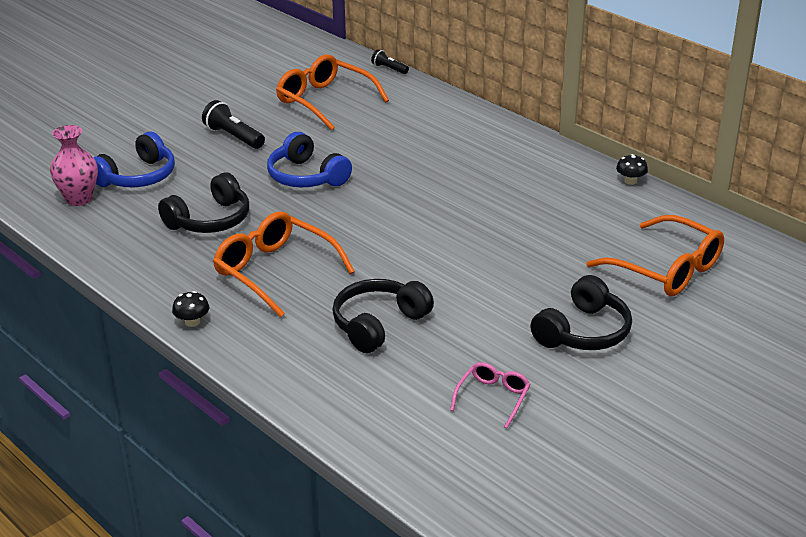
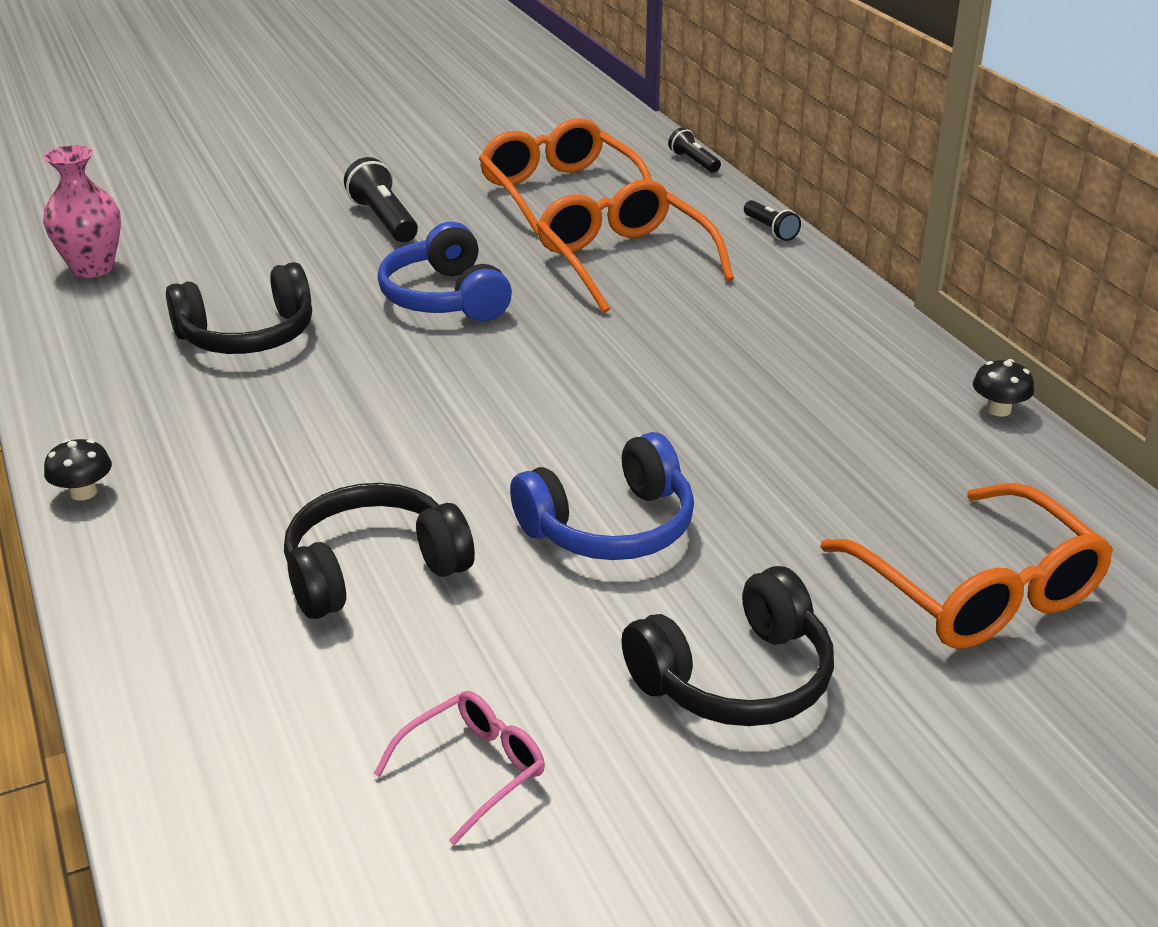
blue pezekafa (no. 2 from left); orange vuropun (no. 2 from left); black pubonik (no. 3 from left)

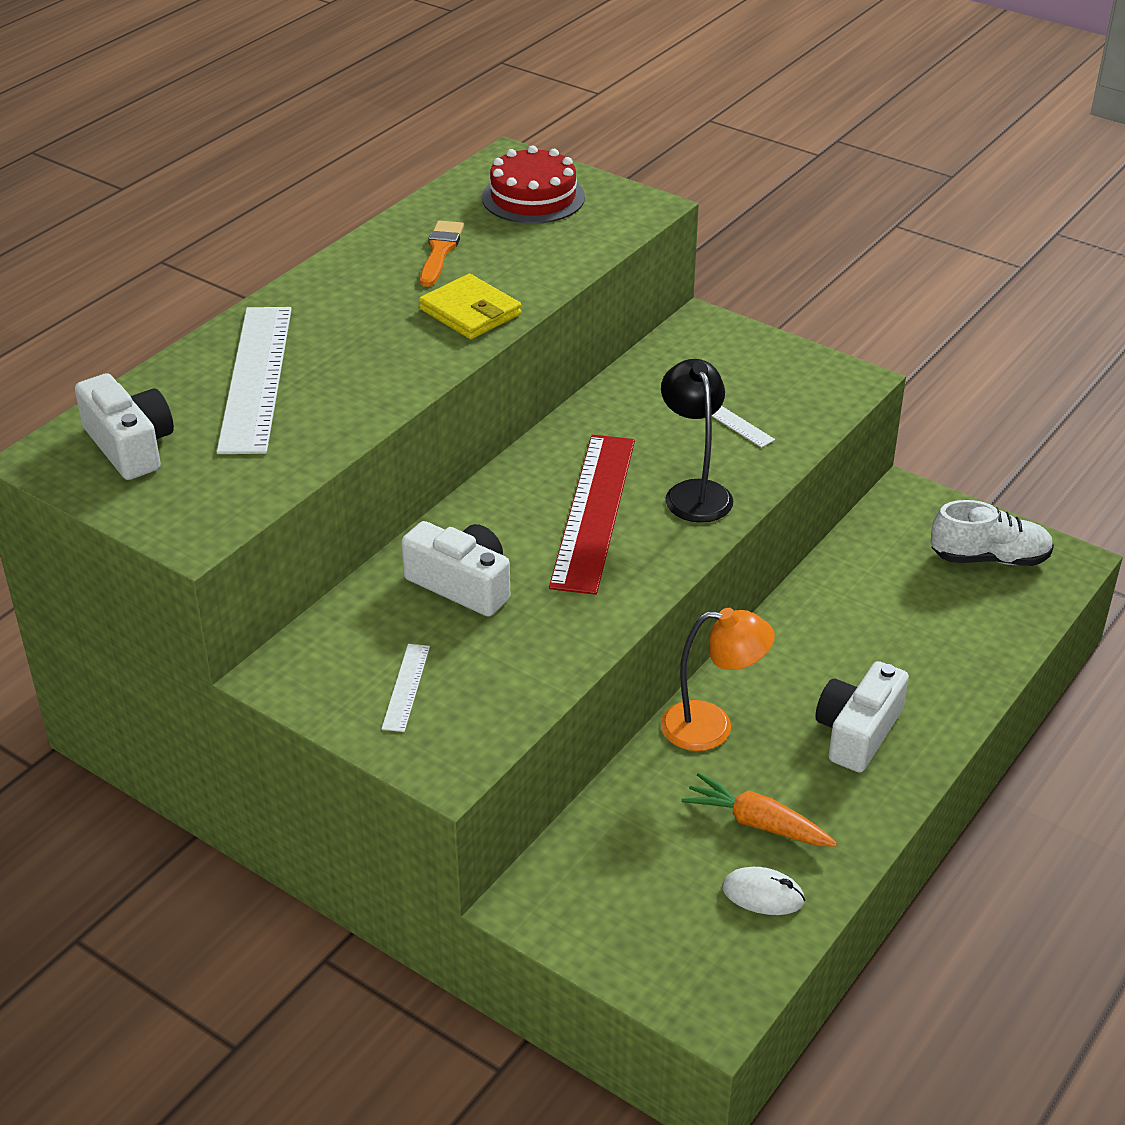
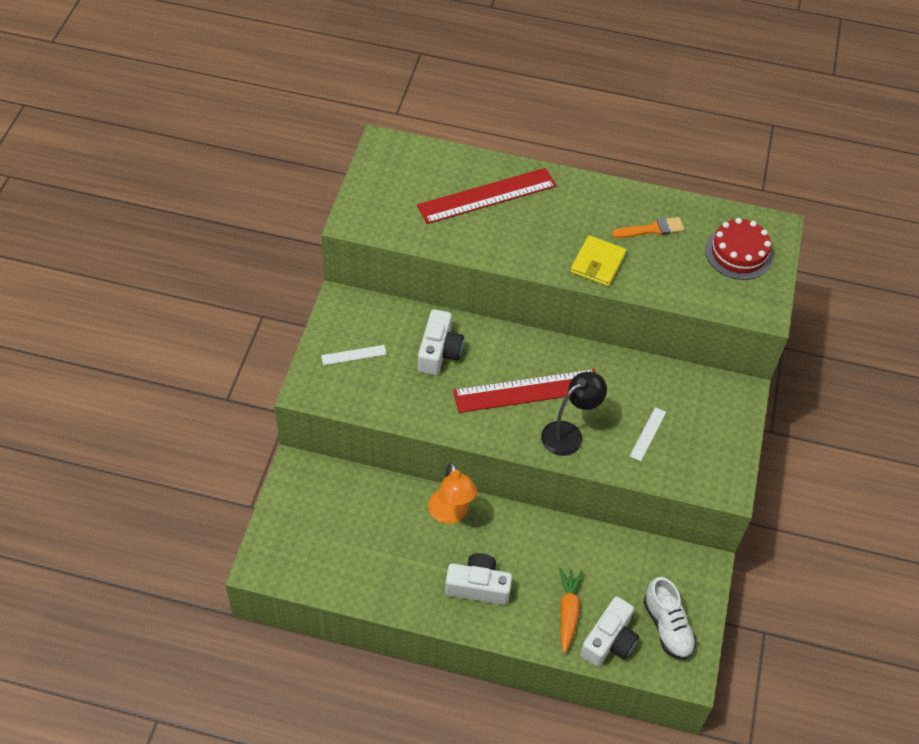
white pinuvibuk (no. 3 from left); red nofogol (no. 1 from left); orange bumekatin; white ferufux

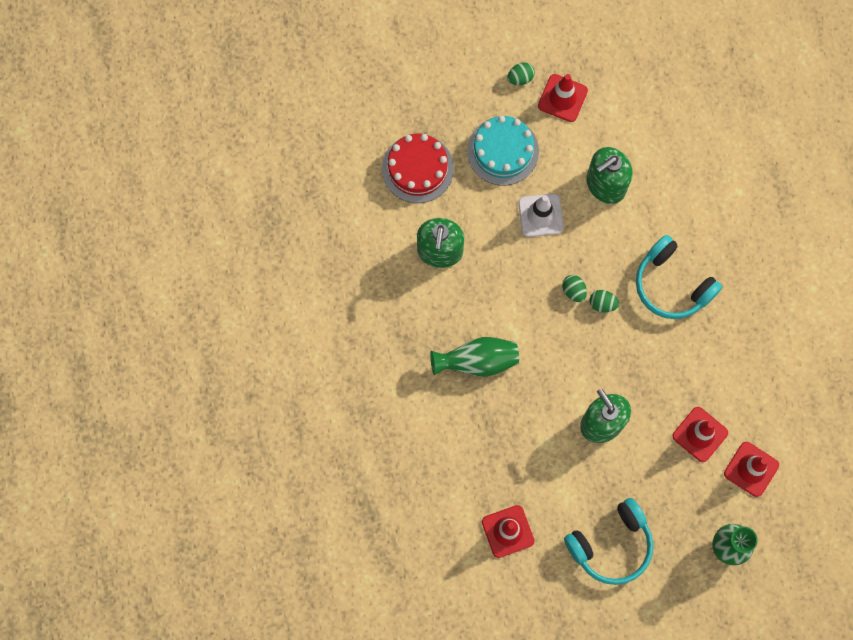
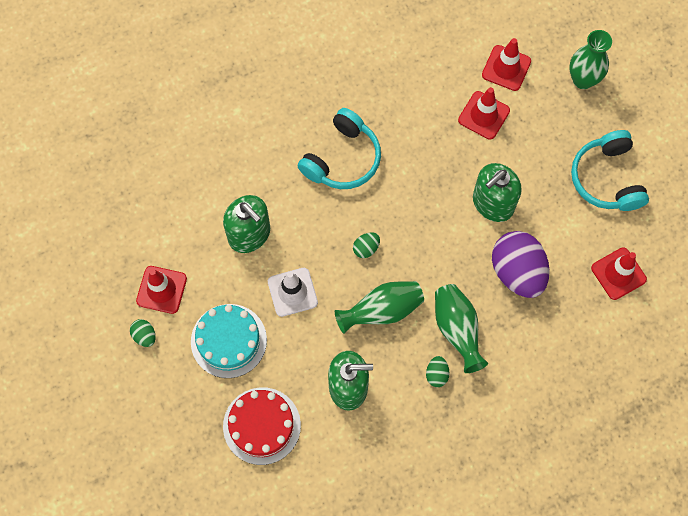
turquoise pezekafa (no. 2 from left); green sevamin (no. 3 from left); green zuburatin (no. 1 from left); purple sevamin

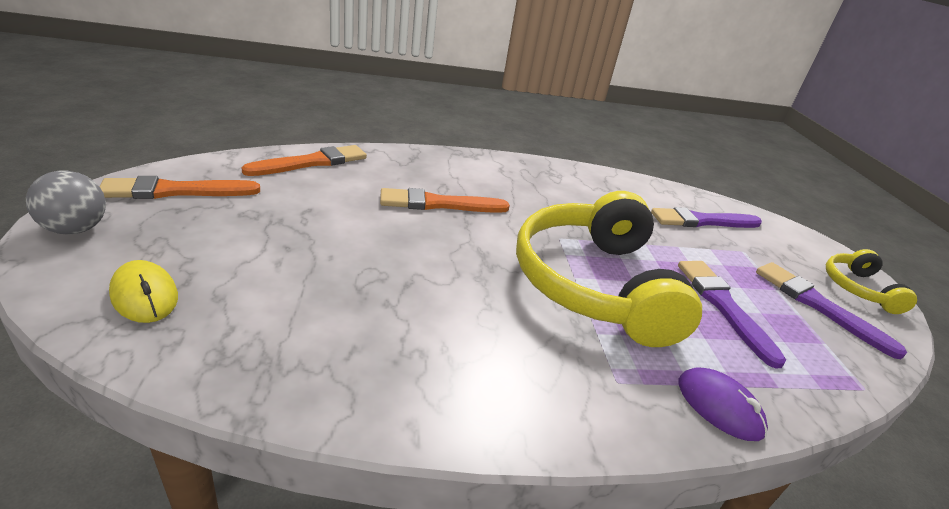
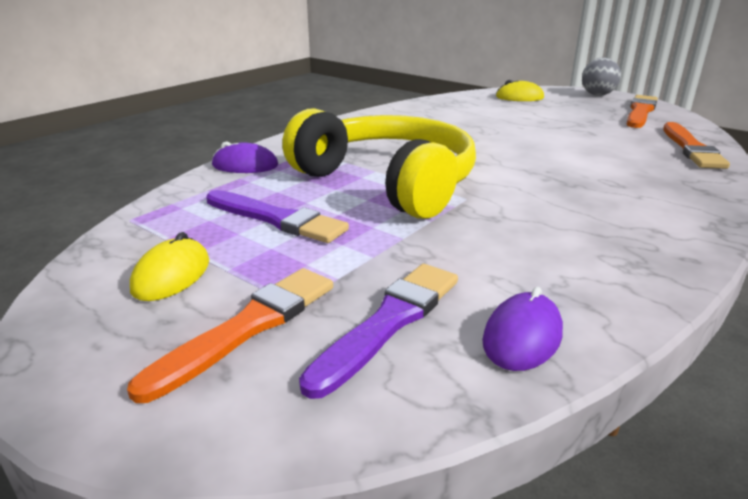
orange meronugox (no. 1 from left); yellow ferufux (no. 1 from left); yellow pezekafa (no. 2 from left in the first image); purple ferufux (no. 2 from left)

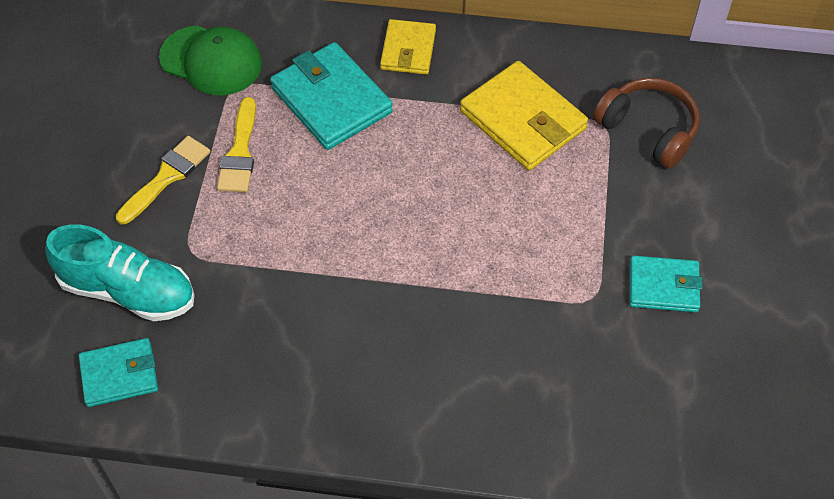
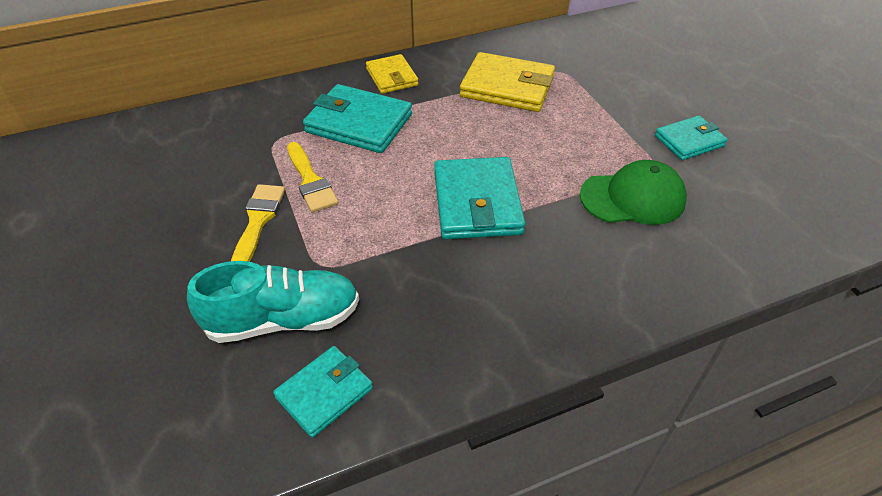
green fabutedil; brown pezekafa; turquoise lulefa (no. 3 from left)

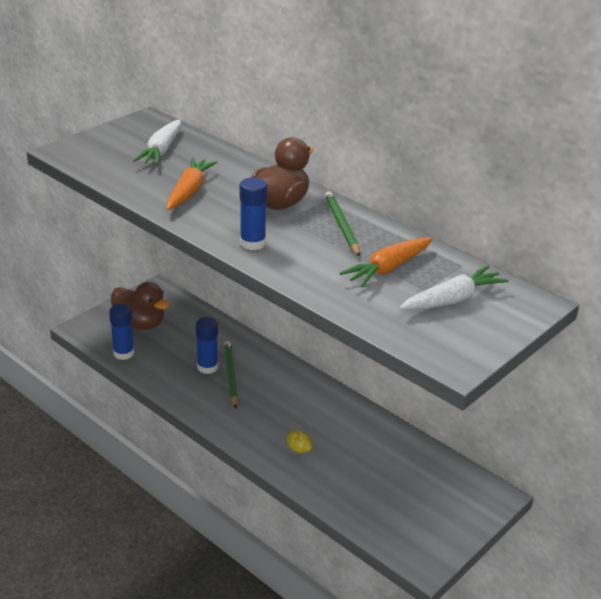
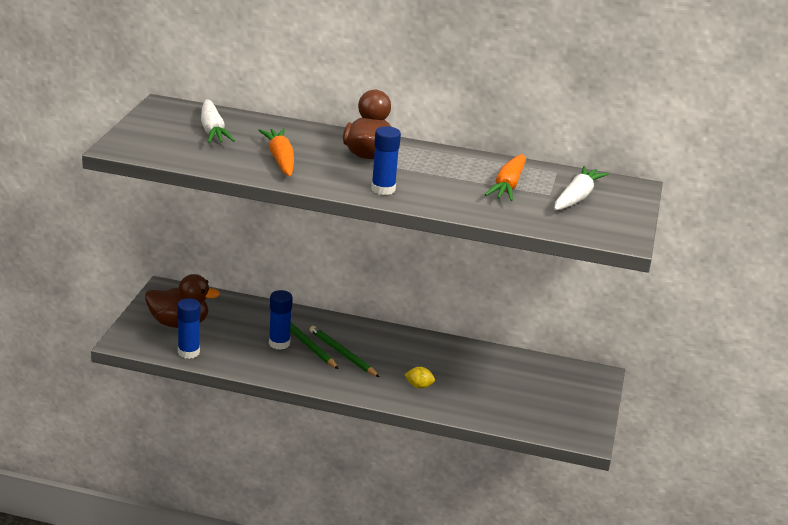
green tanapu (no. 2 from left)

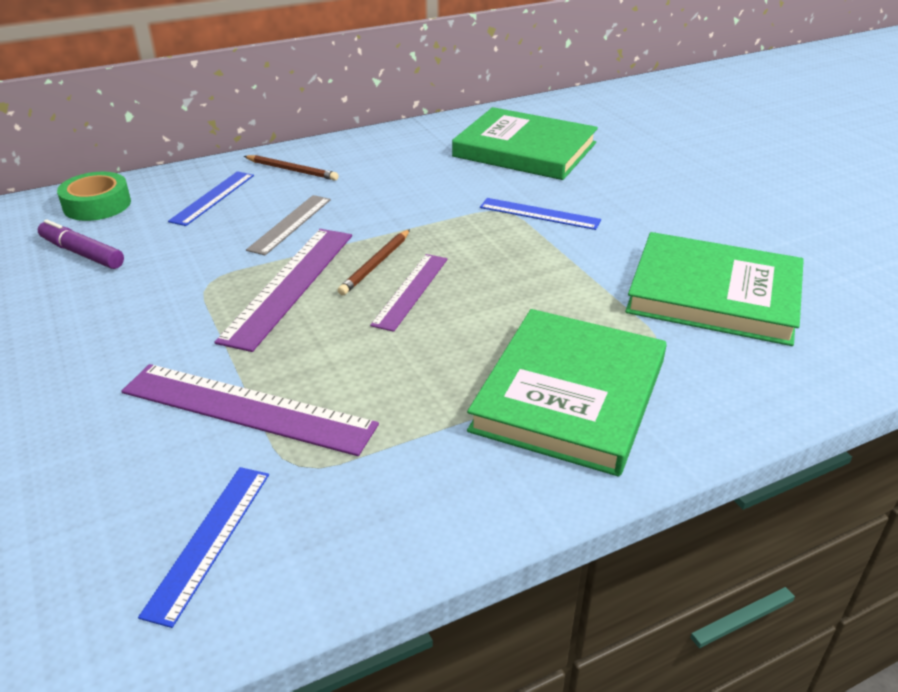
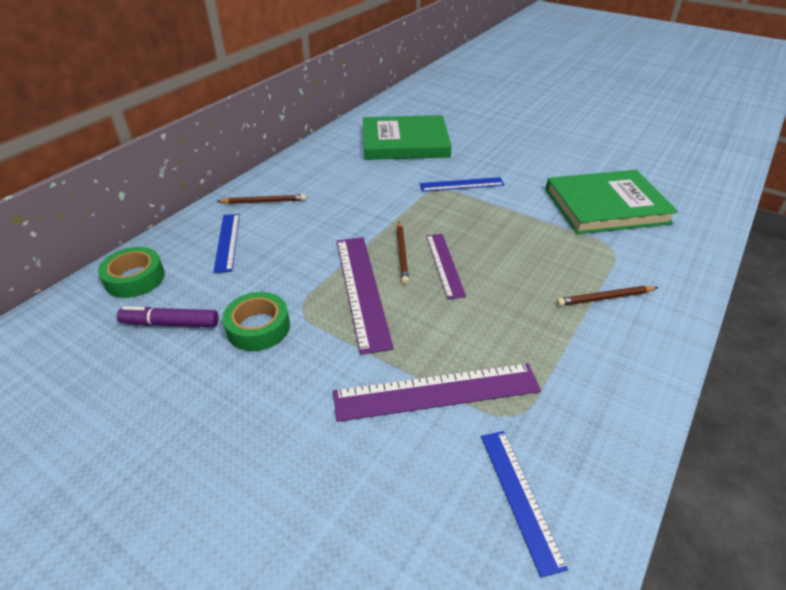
grey nofogol; brown tanapu (no. 3 from left); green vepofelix (no. 2 from left)

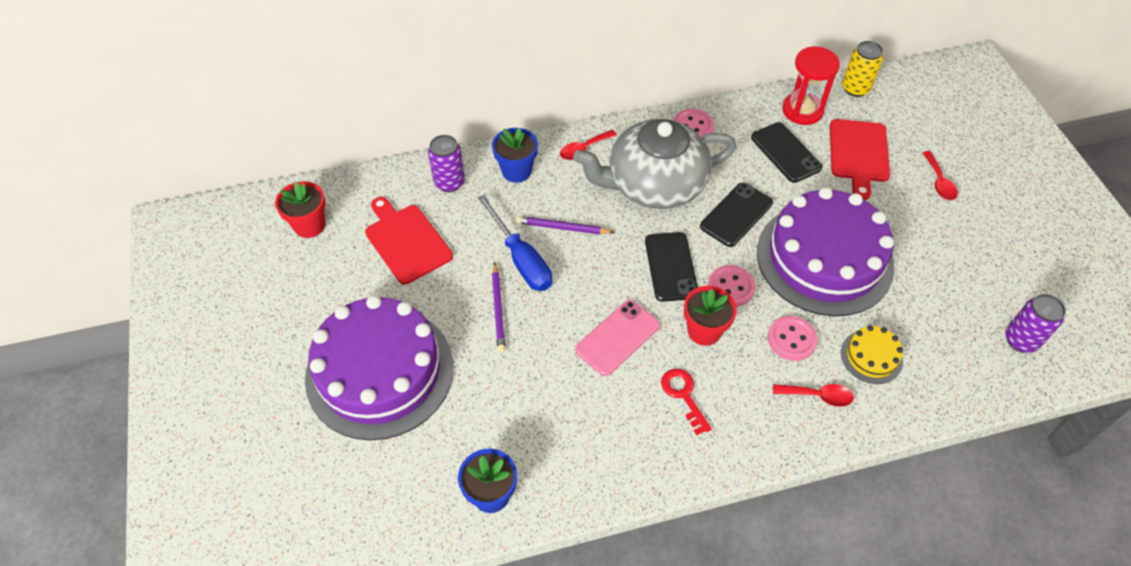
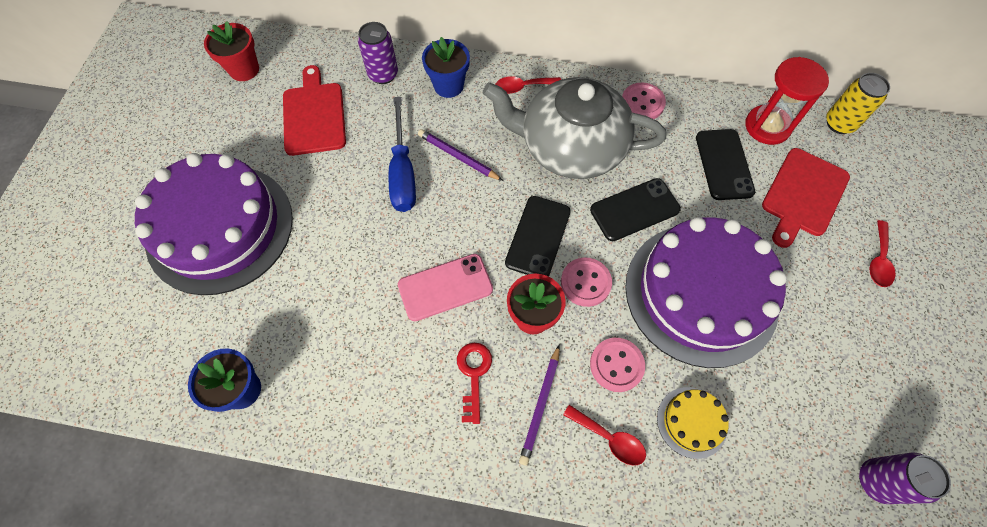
purple tanapu (no. 2 from left)

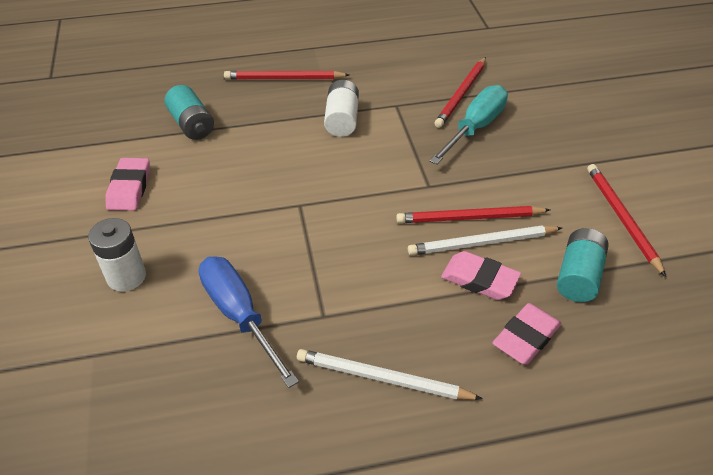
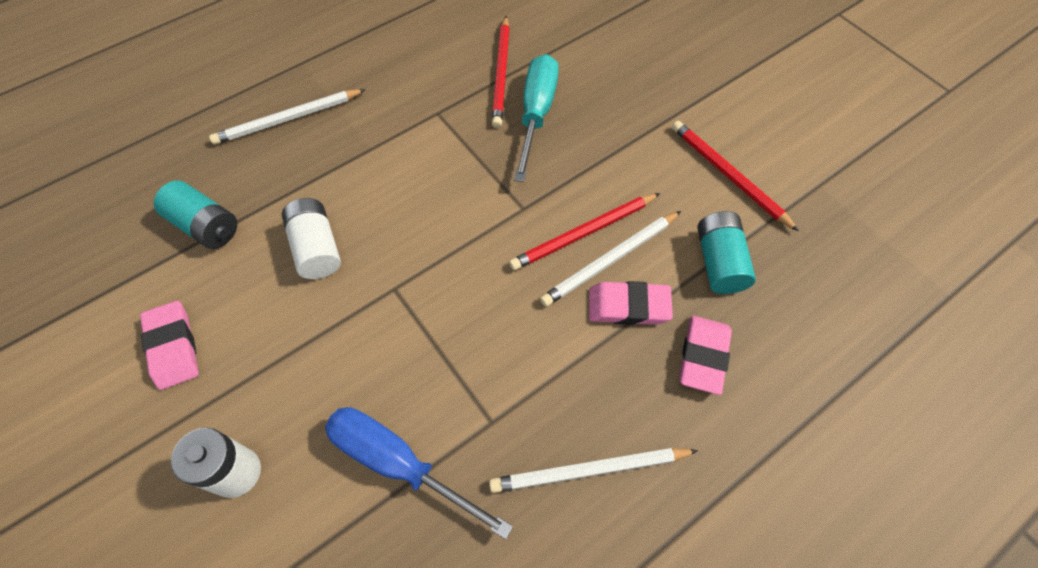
white tanapu (no. 1 from left); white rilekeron (no. 2 from left)

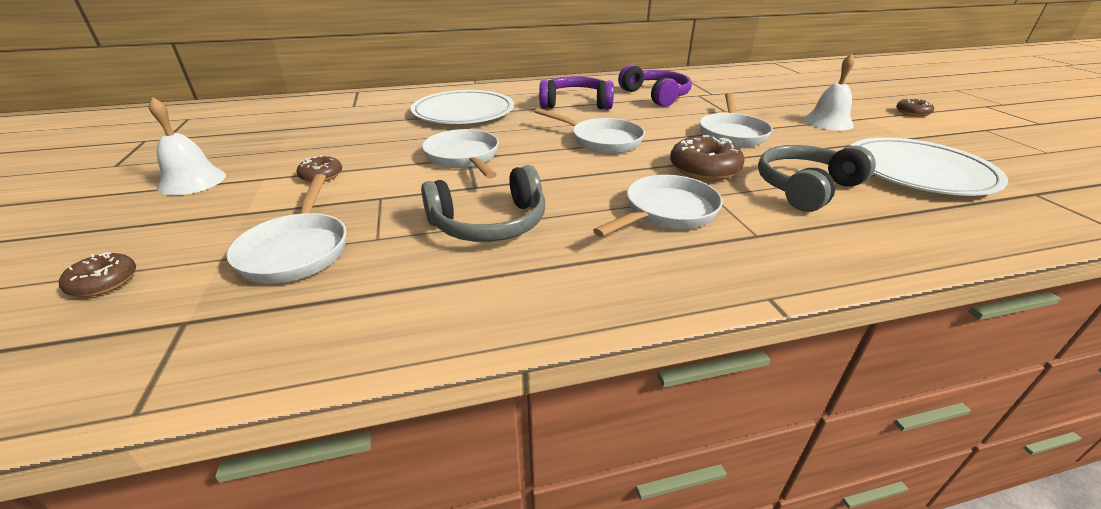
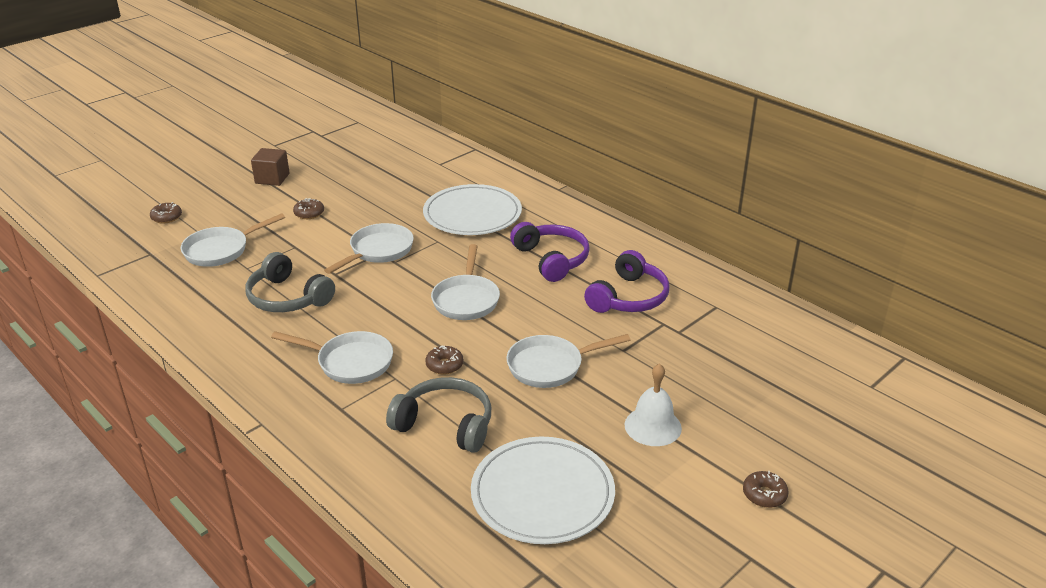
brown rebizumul; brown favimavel (no. 3 from left)

